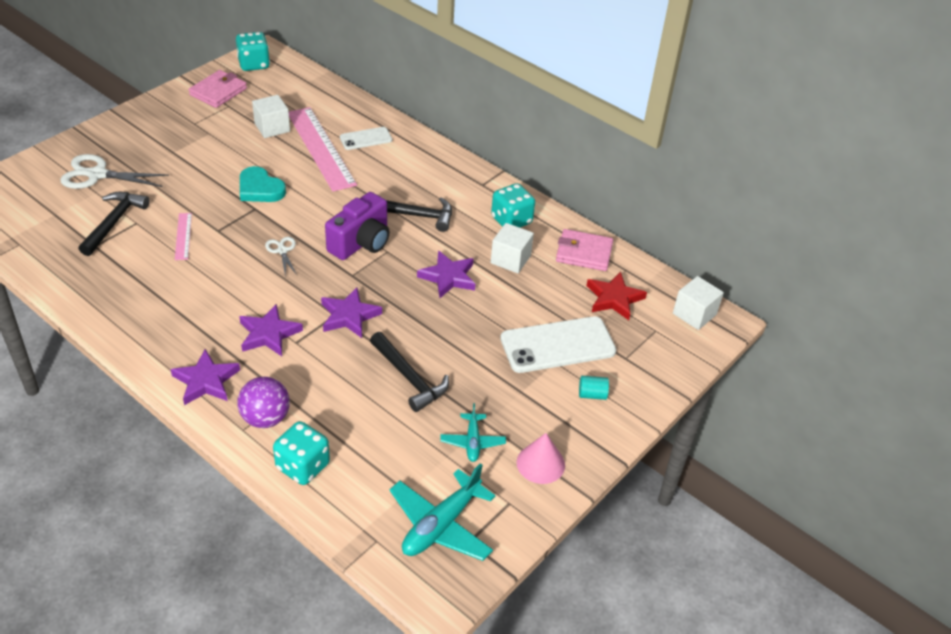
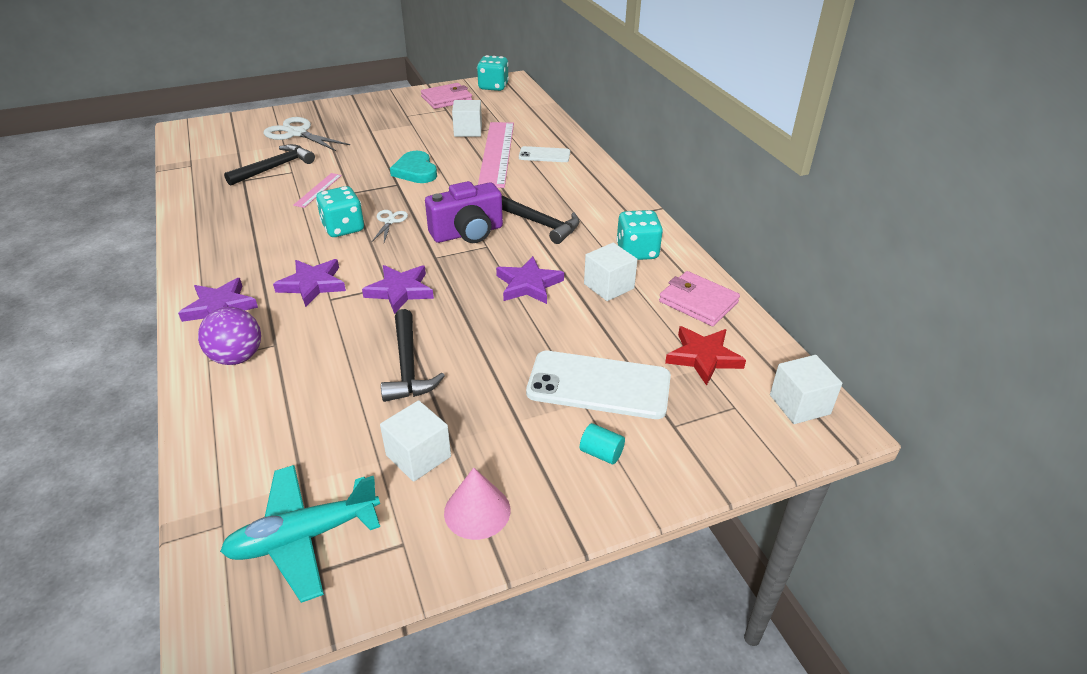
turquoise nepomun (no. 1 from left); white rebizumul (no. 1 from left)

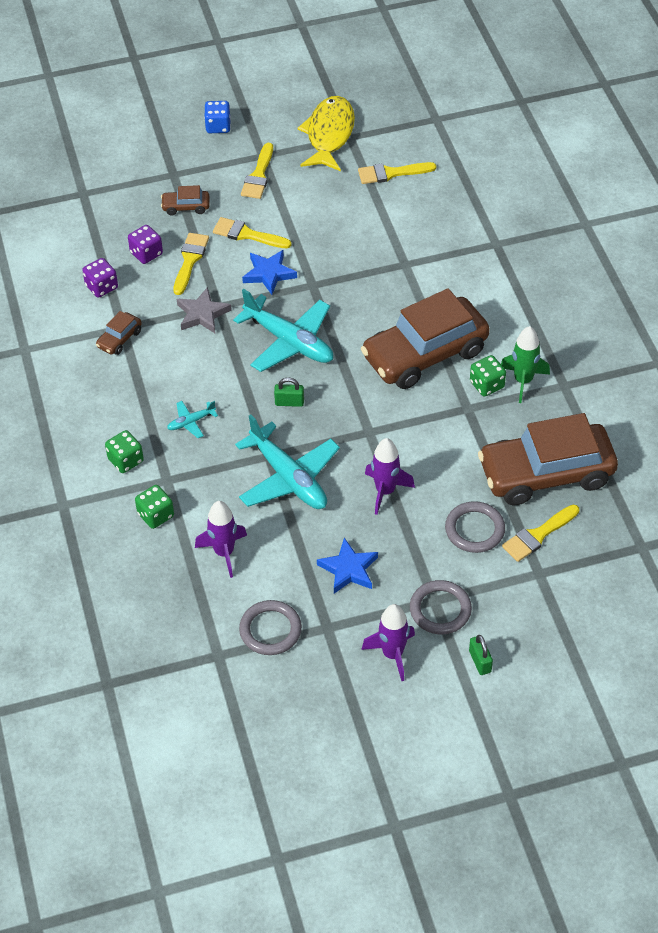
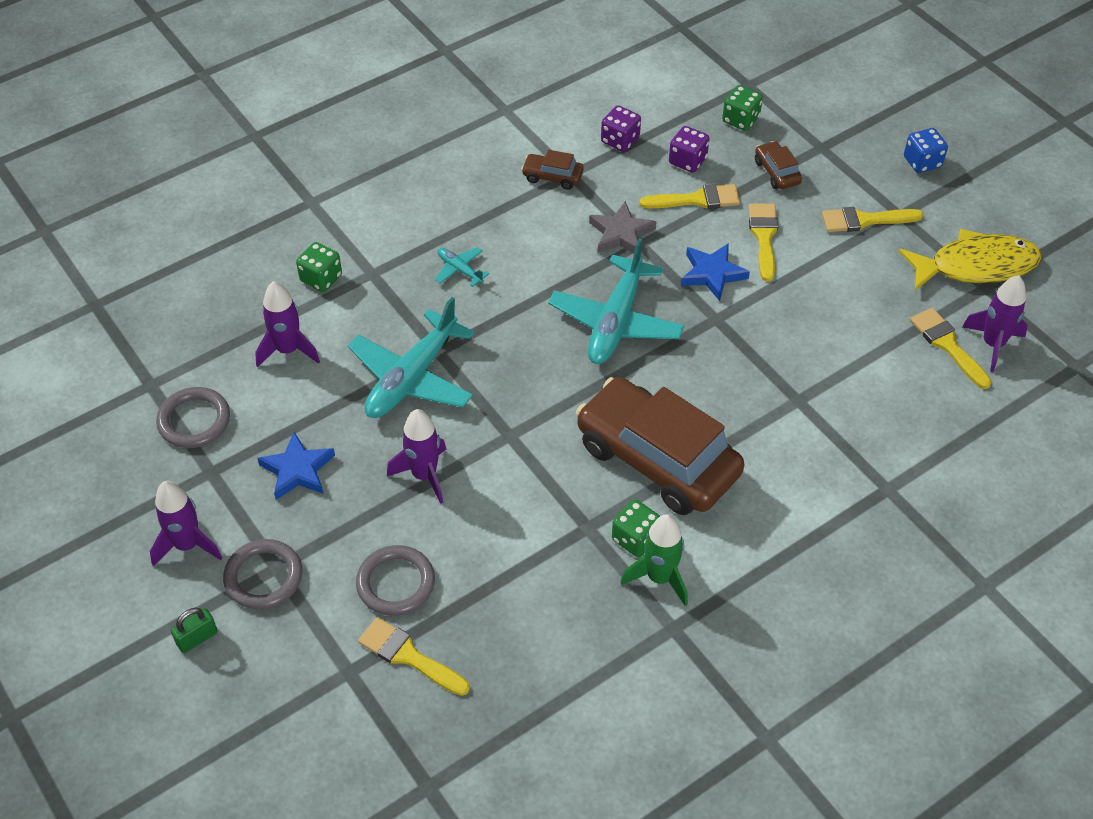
green nepomun (no. 3 from left); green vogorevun (no. 1 from left in the first image); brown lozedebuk (no. 4 from left in the first image); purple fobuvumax (no. 4 from left)

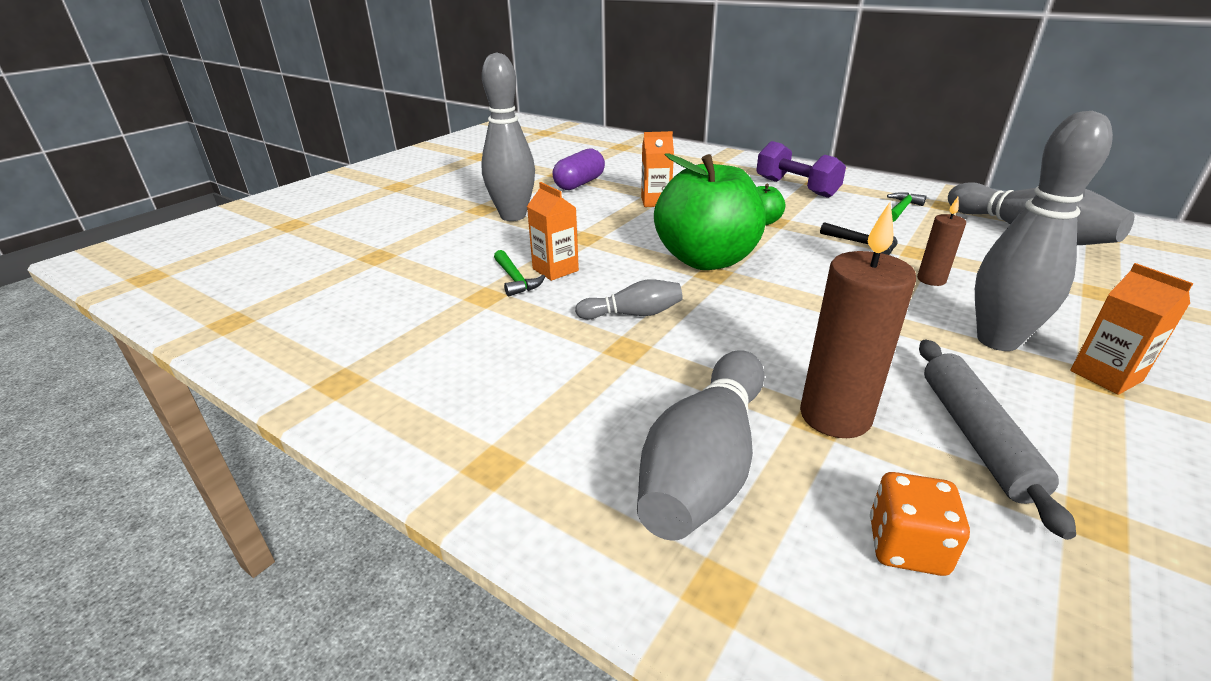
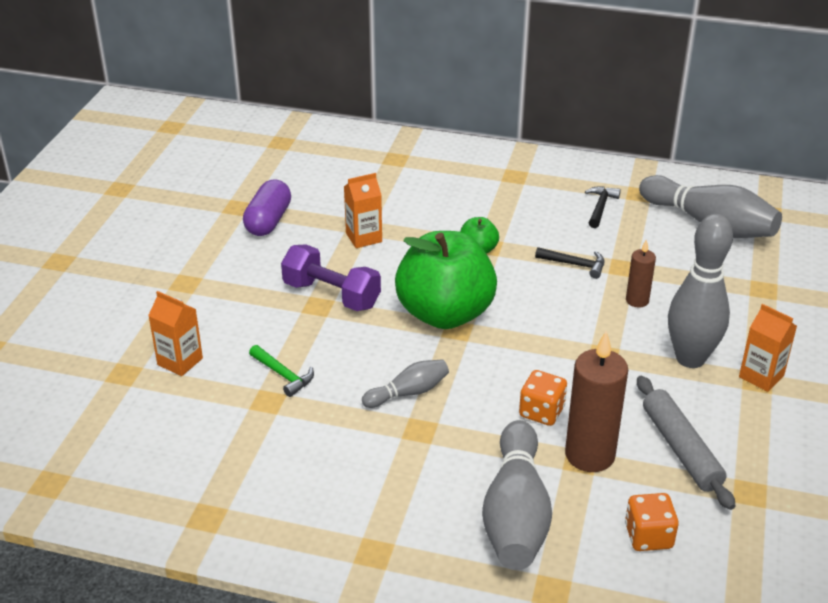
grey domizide (no. 1 from left in the first image); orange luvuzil (no. 1 from left); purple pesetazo; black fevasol (no. 2 from left); orange nepomun (no. 1 from left)

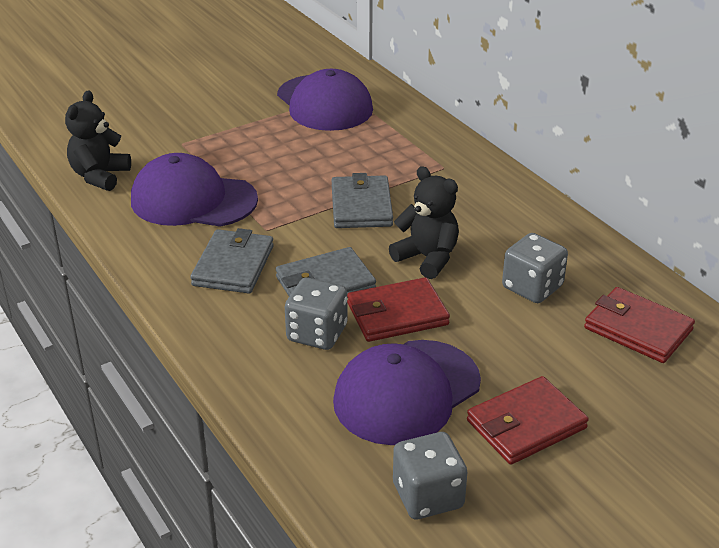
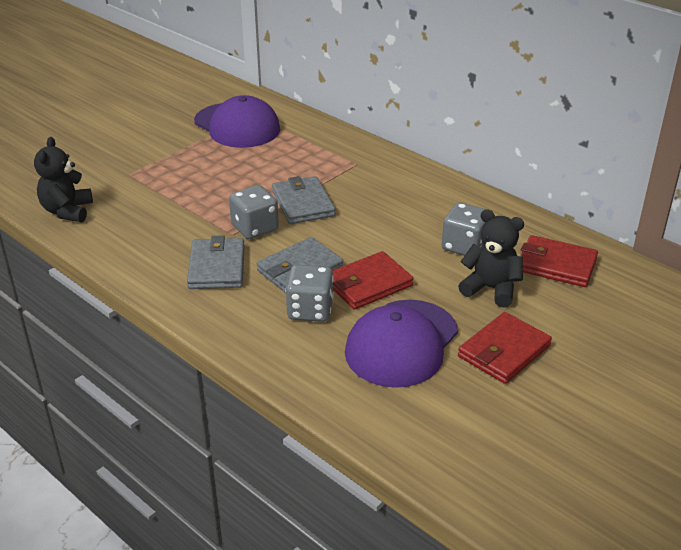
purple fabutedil (no. 1 from left in the first image); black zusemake (no. 2 from left); grey nepomun (no. 1 from left)

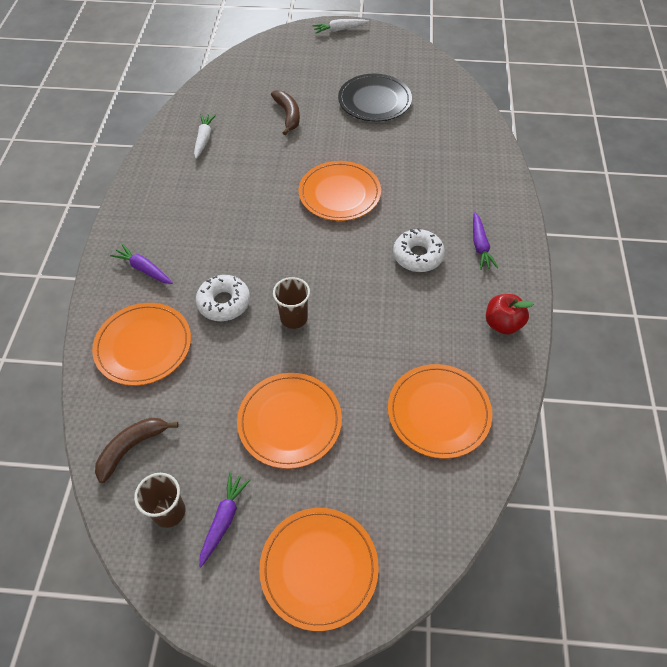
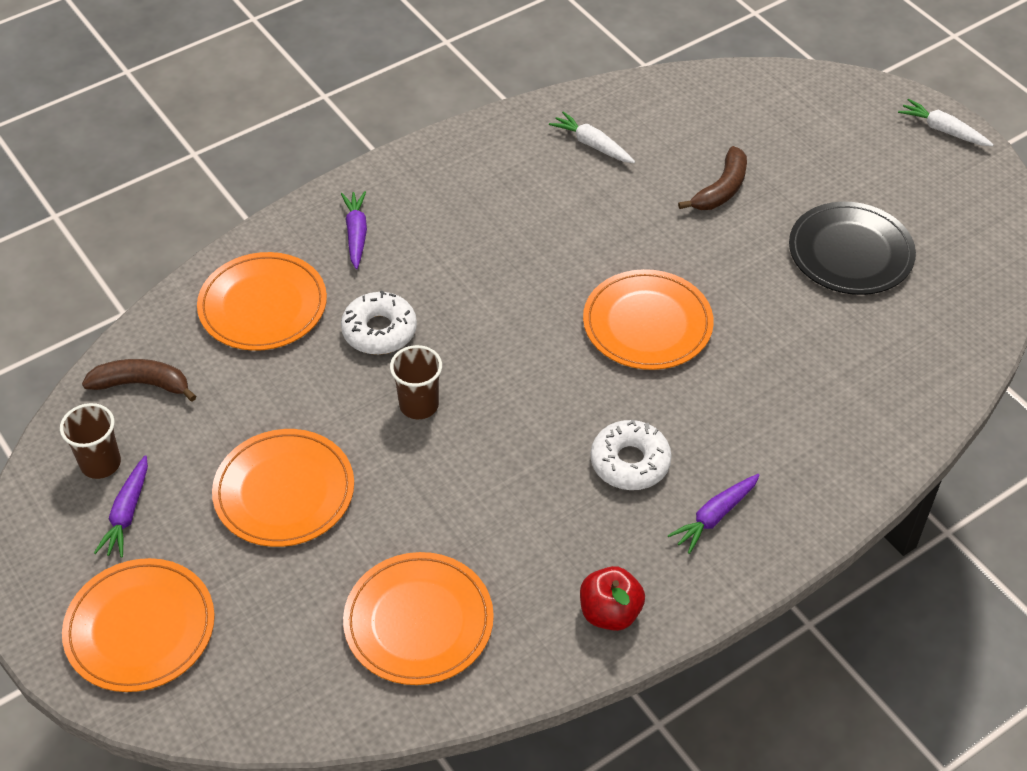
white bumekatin (no. 1 from left); purple bumekatin (no. 1 from left)

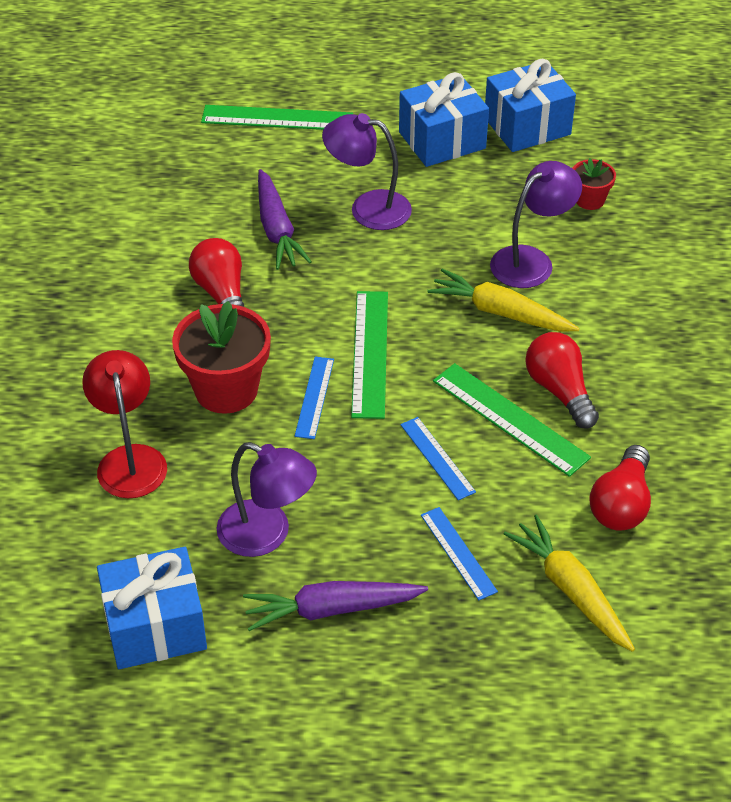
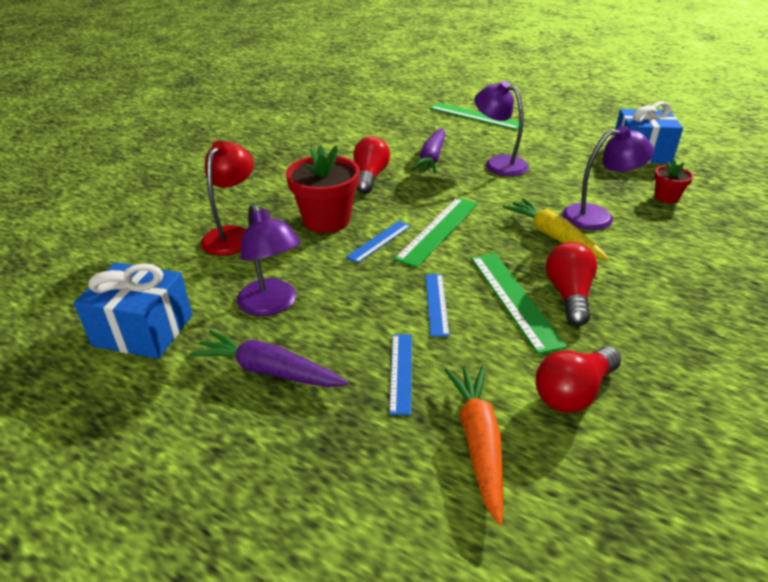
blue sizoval (no. 2 from left in the first image); orange bumekatin

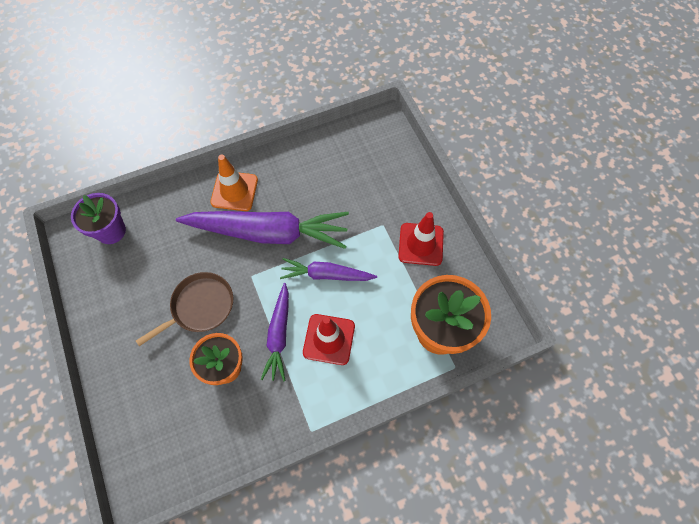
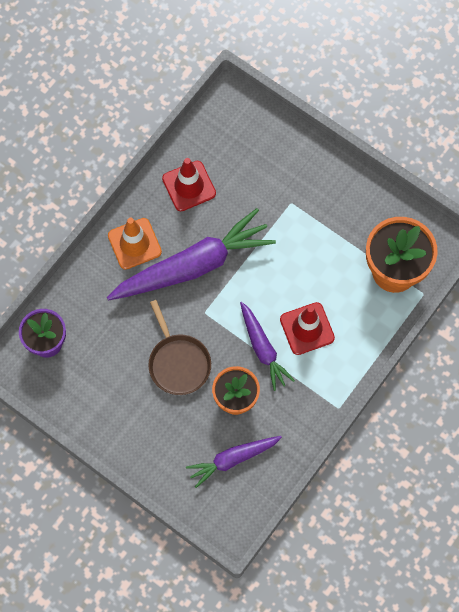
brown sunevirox; purple bumekatin (no. 2 from left); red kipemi (no. 1 from left)

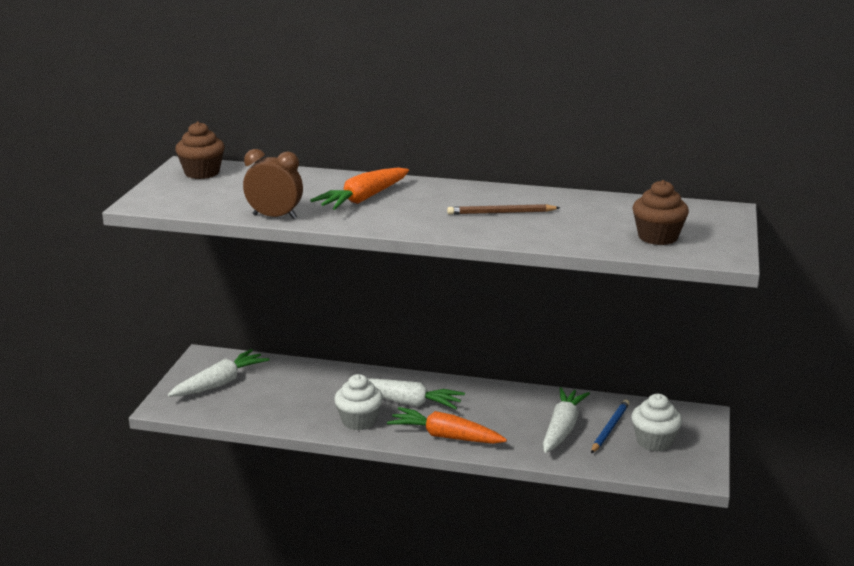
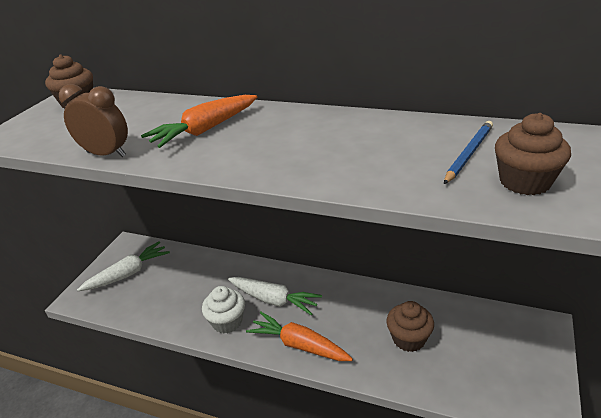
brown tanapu; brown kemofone (no. 2 from left); blue tanapu; white kemofone (no. 2 from left in the first image)

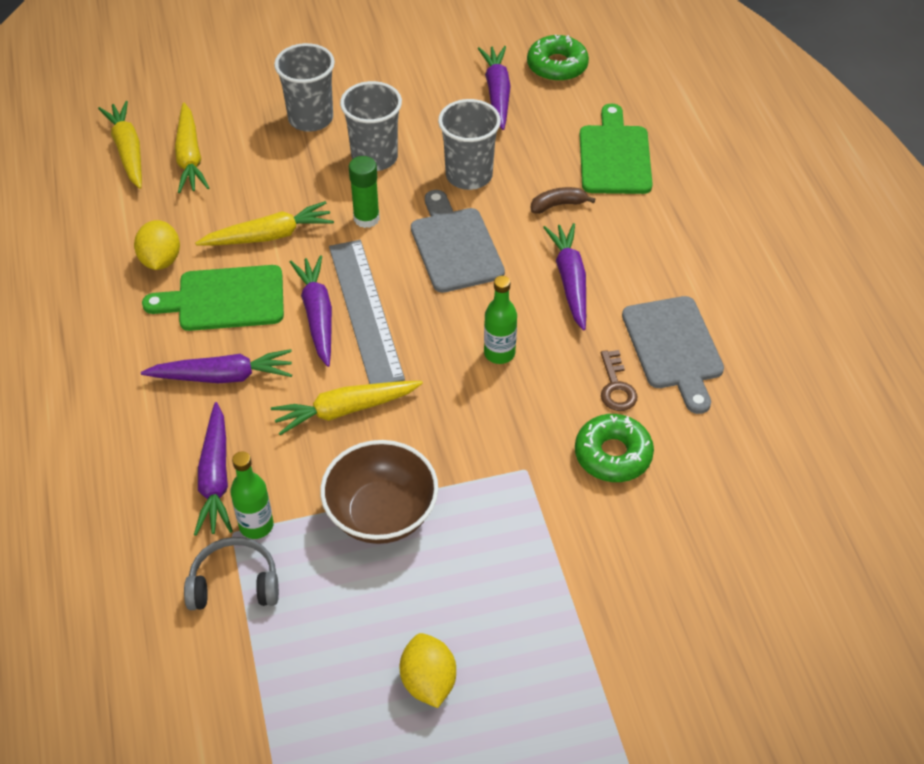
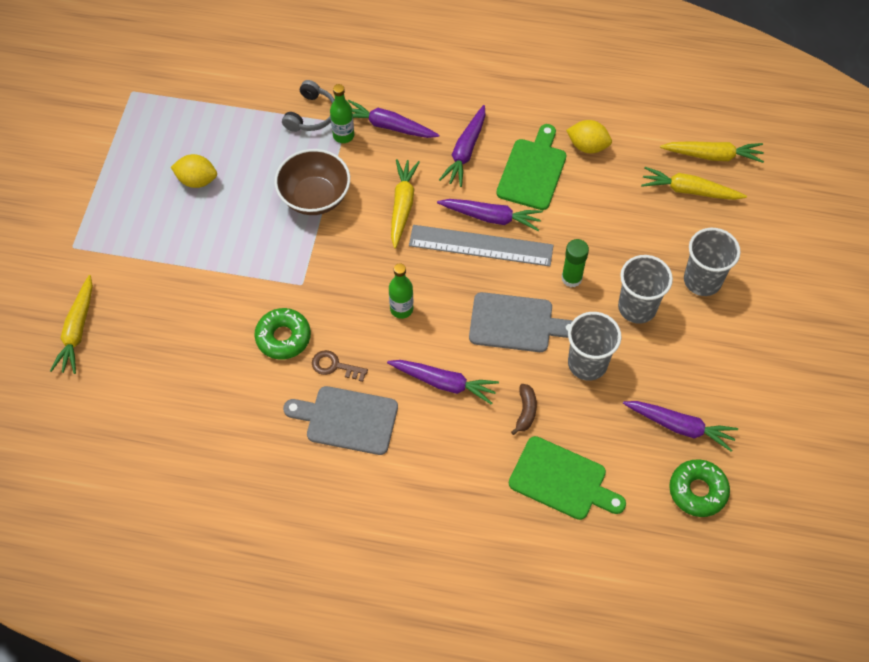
yellow bumekatin (no. 1 from left)

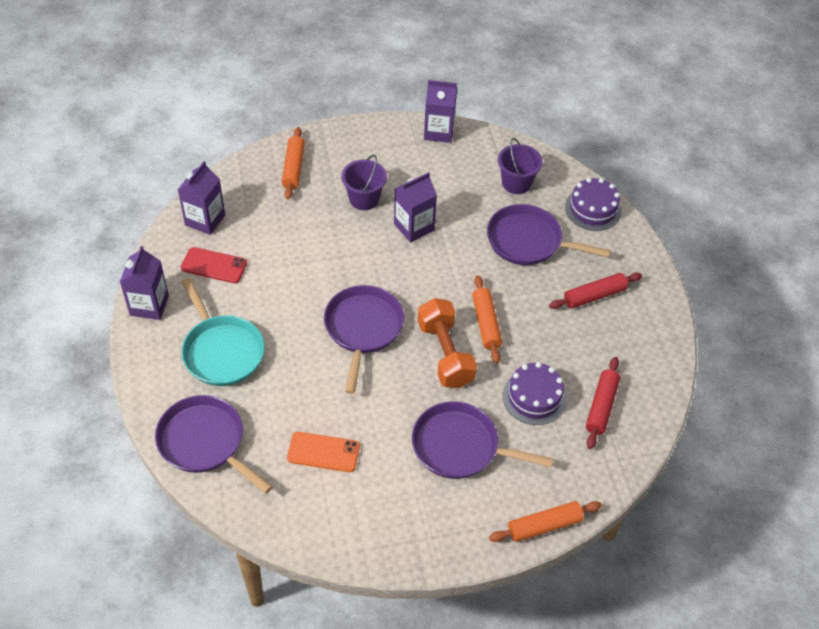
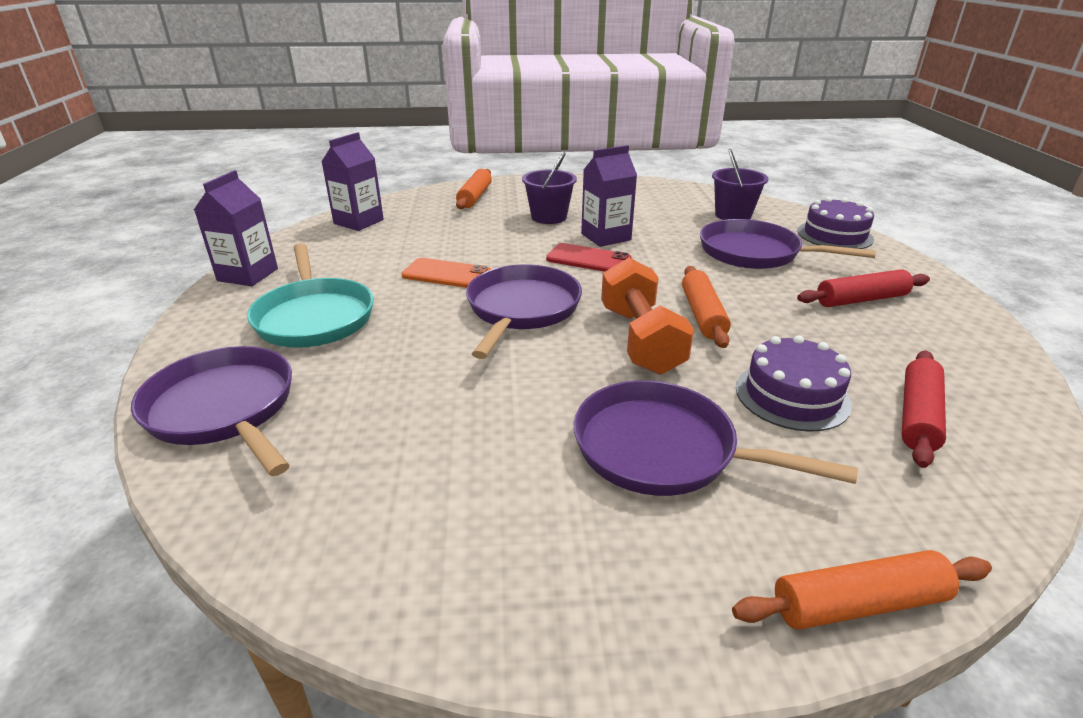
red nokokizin; orange nokokizin; purple luvuzil (no. 4 from left in the first image)

